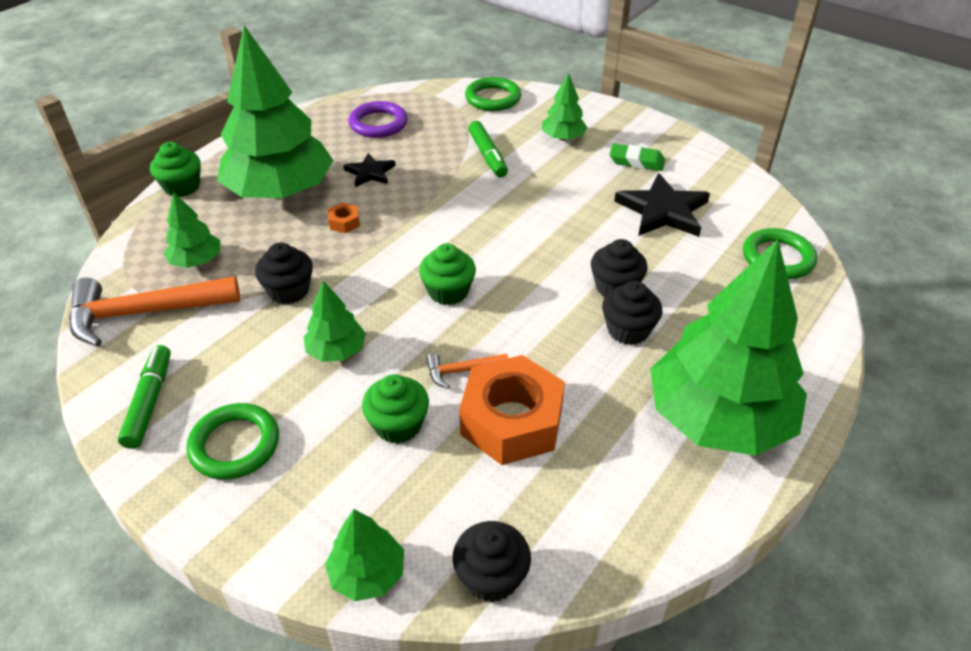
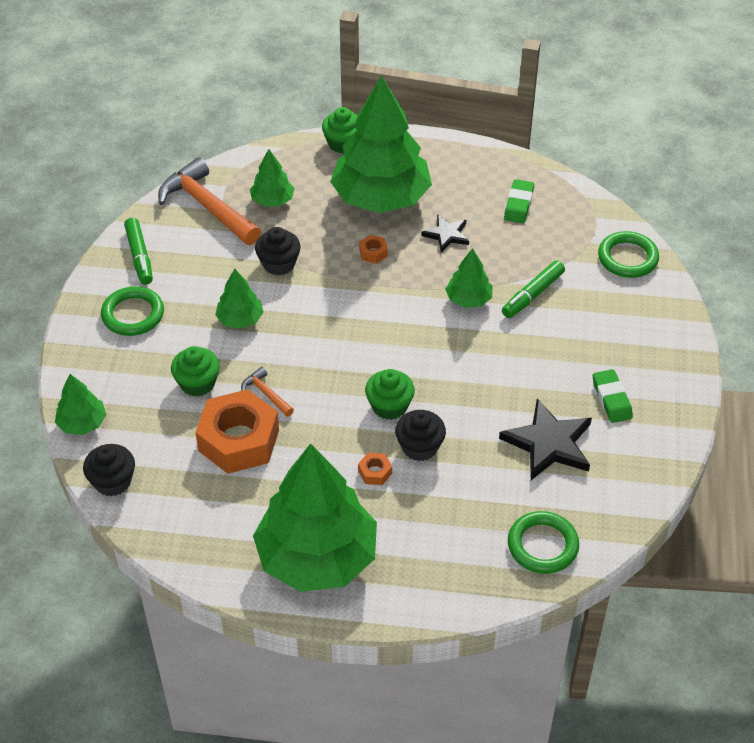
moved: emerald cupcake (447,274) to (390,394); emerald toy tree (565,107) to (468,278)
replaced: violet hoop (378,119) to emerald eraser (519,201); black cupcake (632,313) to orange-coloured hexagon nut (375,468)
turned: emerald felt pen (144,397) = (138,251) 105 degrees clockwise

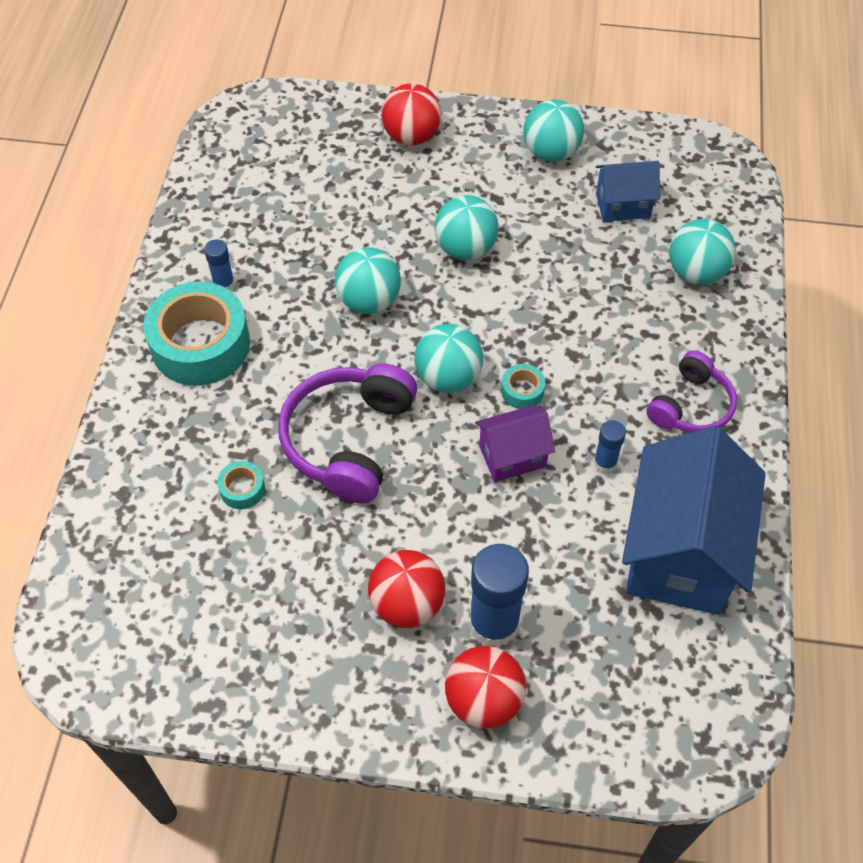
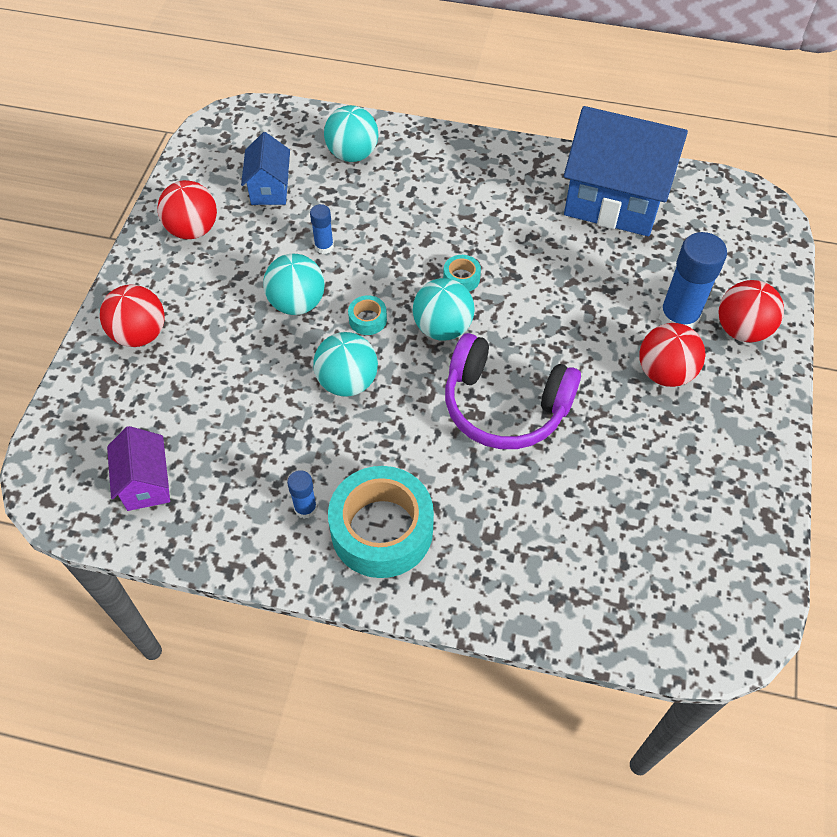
removed: violet headphones (691,392)
moved: aqua sticky tape (241,485) to (367,315); violet toy house (515,443) to (138,468); blue stick of glue (609,446) to (322,229)
recoloured: aqua play ball (553,131) to scarlet play ball (187,209)

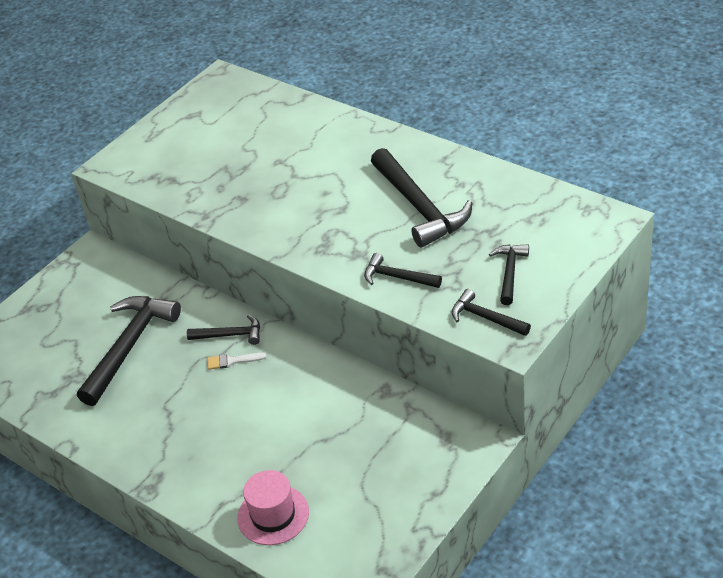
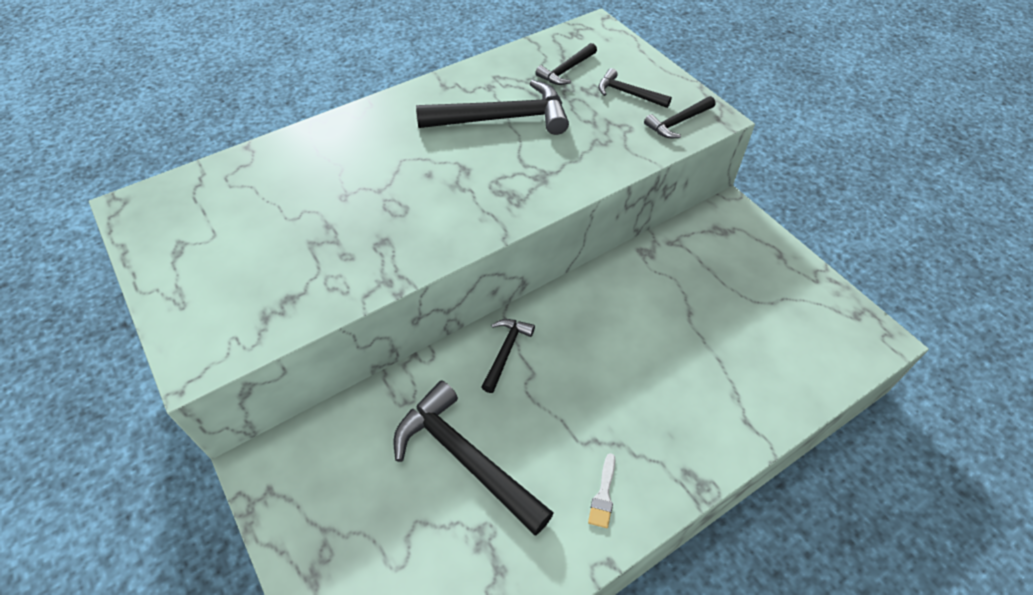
removed: rosy hat (273,507)
moved: snow-white paint brush (236,361) to (601,490); black carpenter's hammer (403,270) to (566,64)

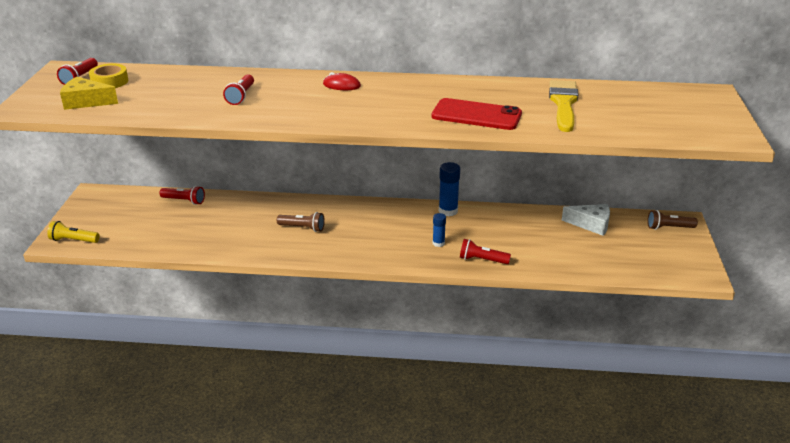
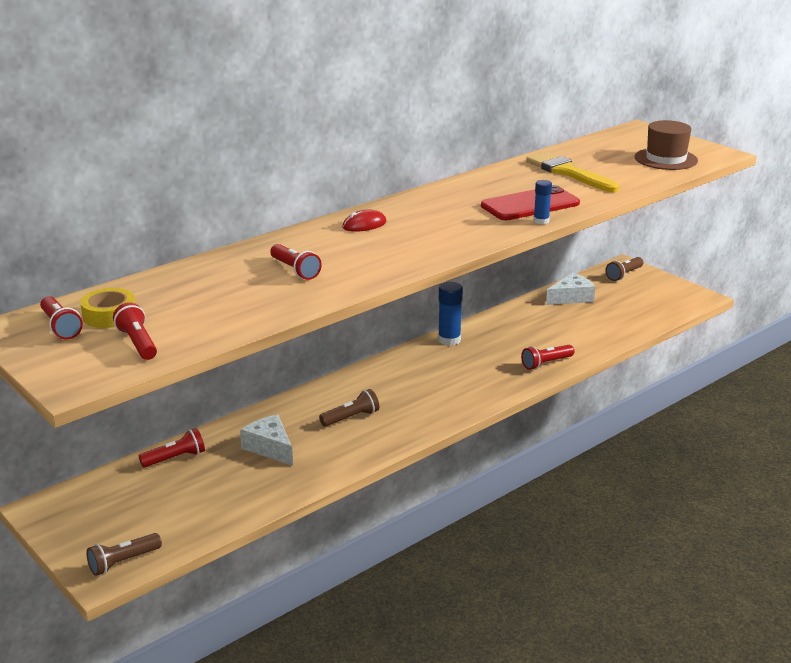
added: snow-white cheese (266,440); brown hat (666,145)
moved: blue stick of glue (439,230) to (542,202)
replaced: golden cheese (89,93) to scarlet flashlight (135,331)
recoloured: golden flashlight (73,232) to brown flashlight (124,554)

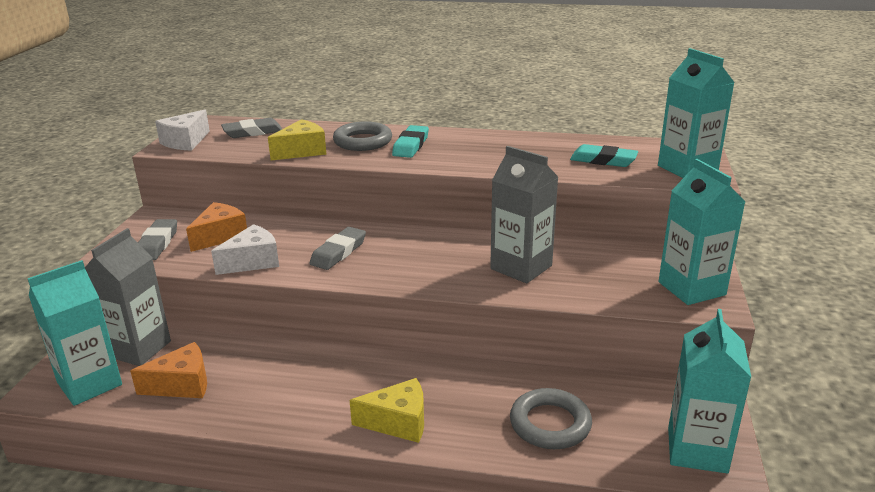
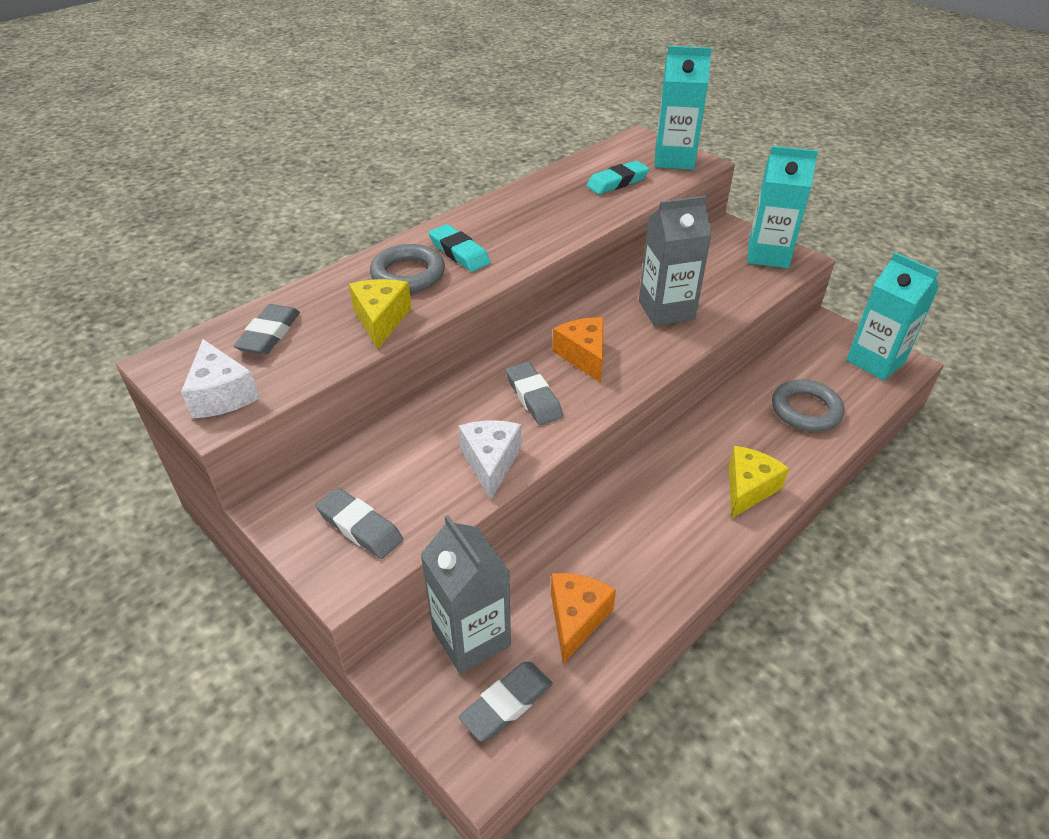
moved: orange-coloured cheese (216,227) to (578,350)
replaced: aqua juice carton (75,333) to gray eraser (506,701)

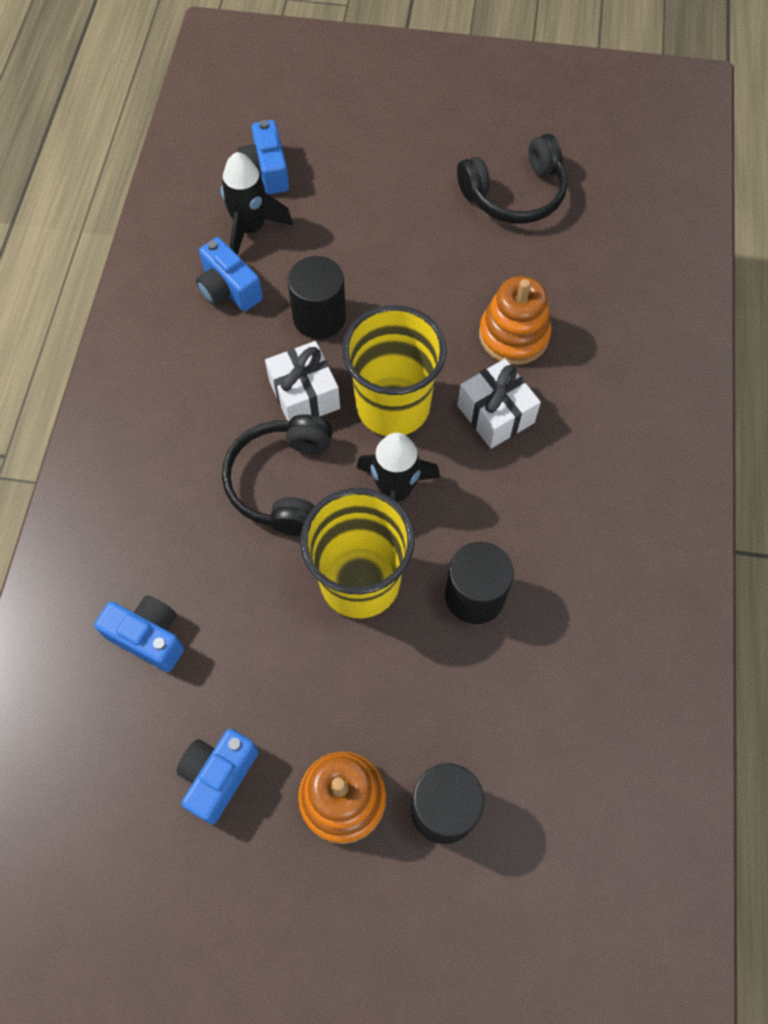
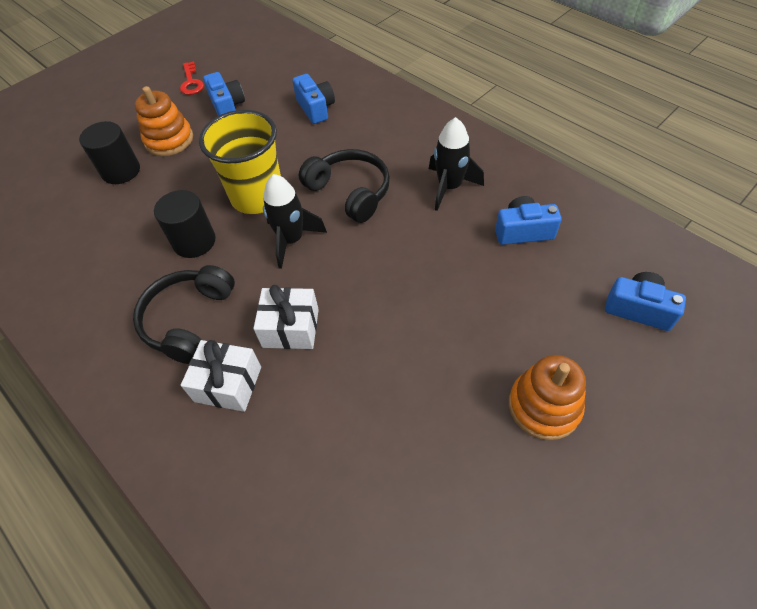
removed: black cylinder shape (317,297); golden tumbler (394,370)
added: scarlet door key (192,78)
moved: black toy rocket (257,203) to (456,164); snow-white wrapped gift (302,381) to (221,376); black headphones (512,179) to (184,314); orange-coloured stacking toy (515,320) to (547,397)
turned: blue compact camera (139,633) = (313,99) 90 degrees counterclockwise

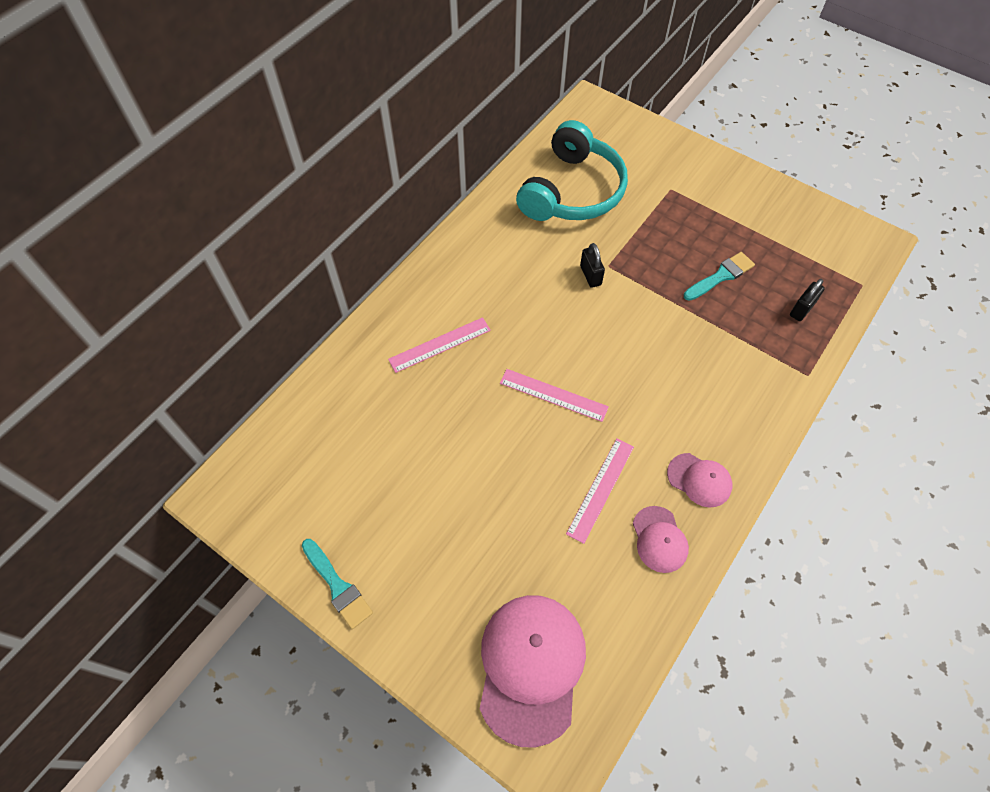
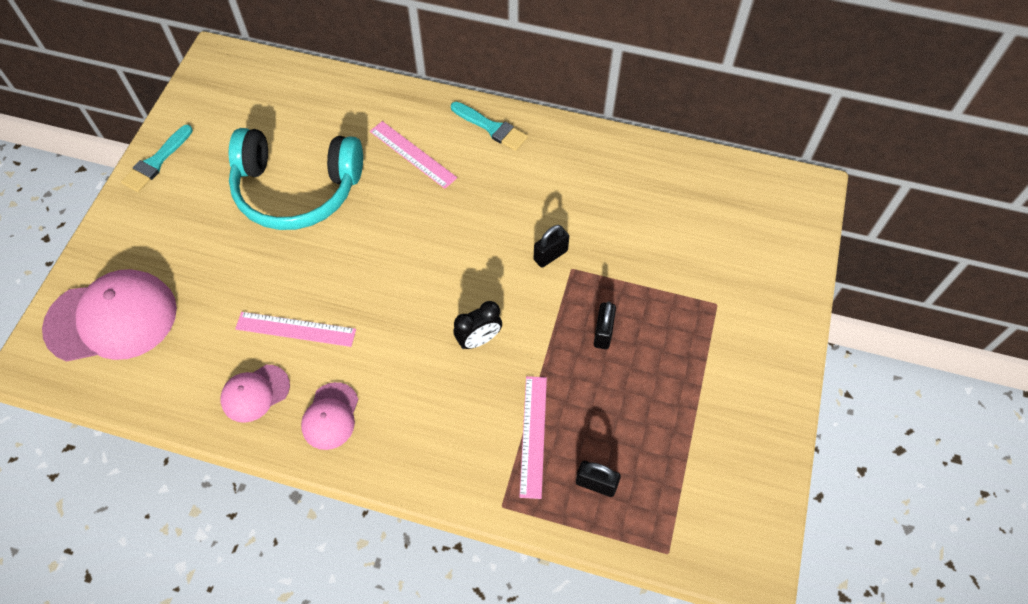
added: black clock (477,325); black padlock (605,325)
moved: rosy straightedge (554,395) to (533,437); aqua headphones (572,170) to (296,179); aqua paint brush (719,276) to (489,126)

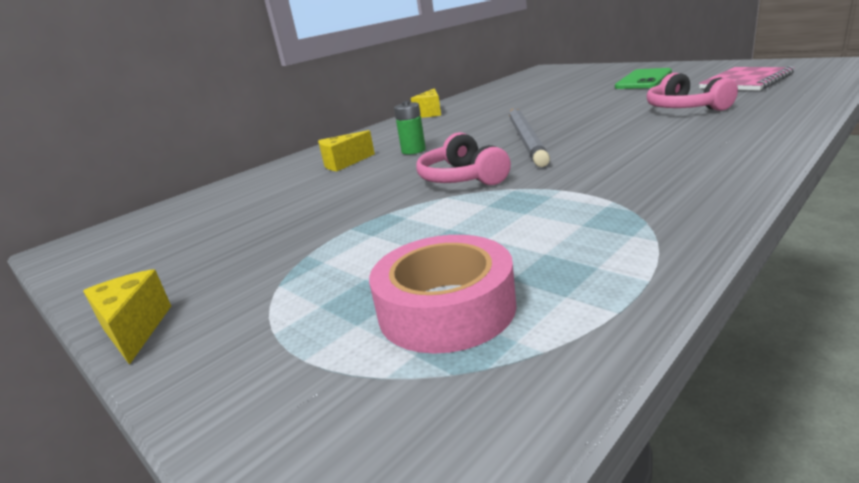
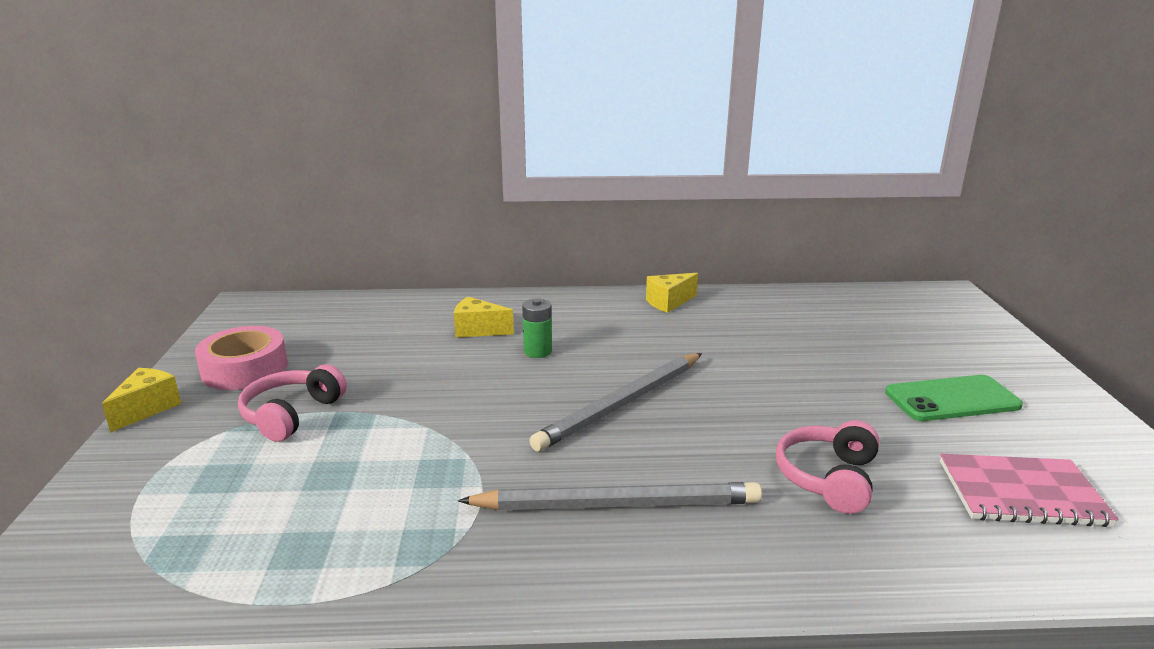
added: gray wooden pencil (610,496)
moved: rosy sticky tape (443,294) to (241,358); rosy headphones (463,158) to (292,403)

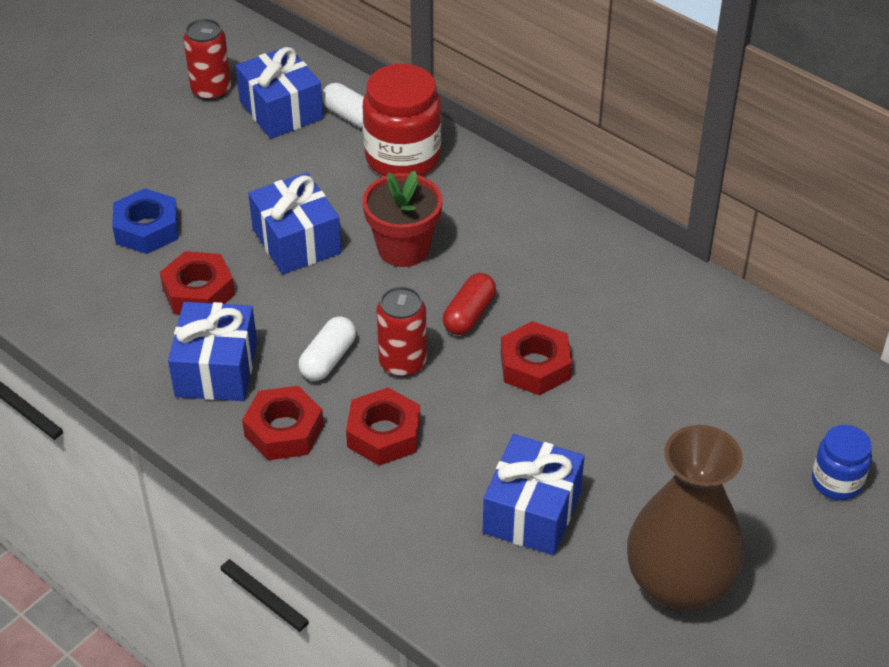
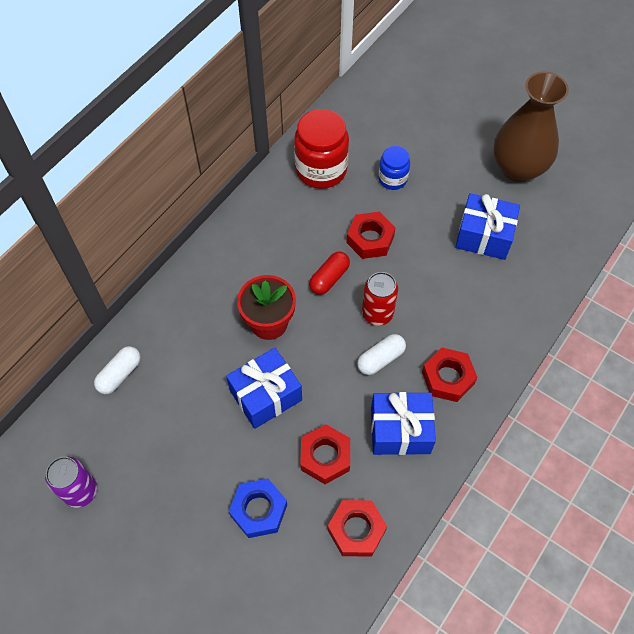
removed: blue wrapped gift (279,92)
moved: scarlet hexagon nut (383,426) to (357,528); scarlet jam jar (402,120) to (321,149); blue jam jar (842,462) to (394,168)
recoloured: scarlet tin (207,60) to violet tin (71,482)
turned: snow-white pill (327,349) = (381,354) 60 degrees counterclockwise; scarlet pill (469,304) = (329,273) 75 degrees counterclockwise

